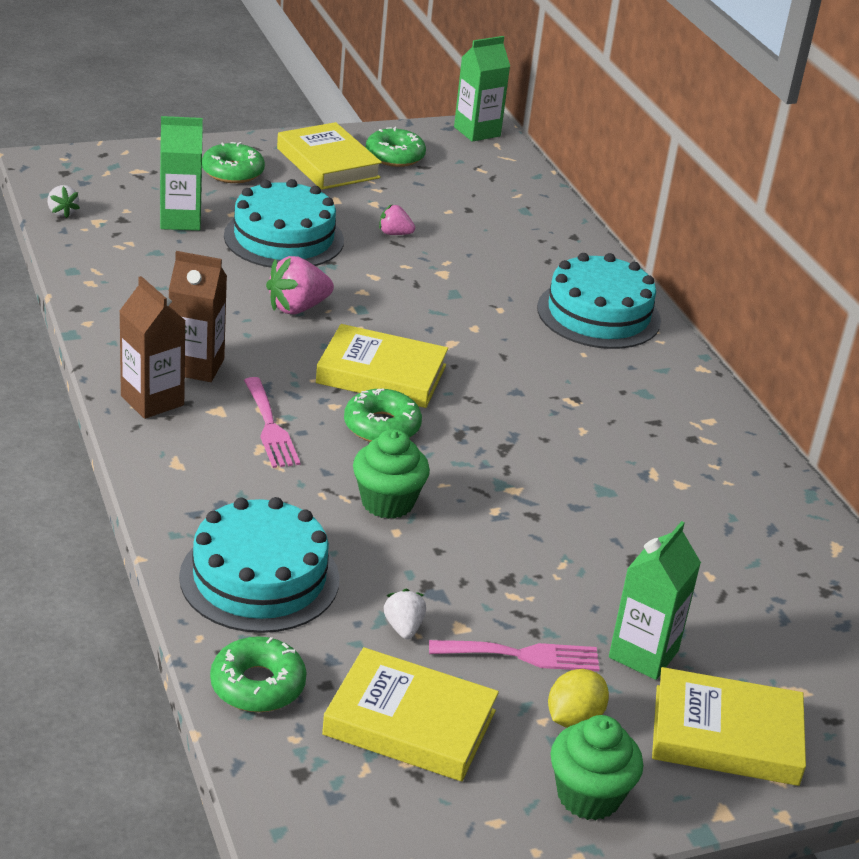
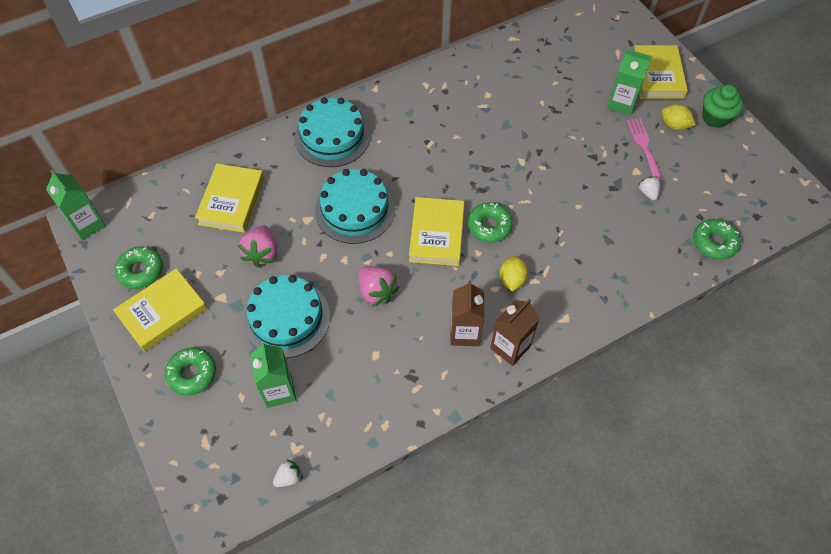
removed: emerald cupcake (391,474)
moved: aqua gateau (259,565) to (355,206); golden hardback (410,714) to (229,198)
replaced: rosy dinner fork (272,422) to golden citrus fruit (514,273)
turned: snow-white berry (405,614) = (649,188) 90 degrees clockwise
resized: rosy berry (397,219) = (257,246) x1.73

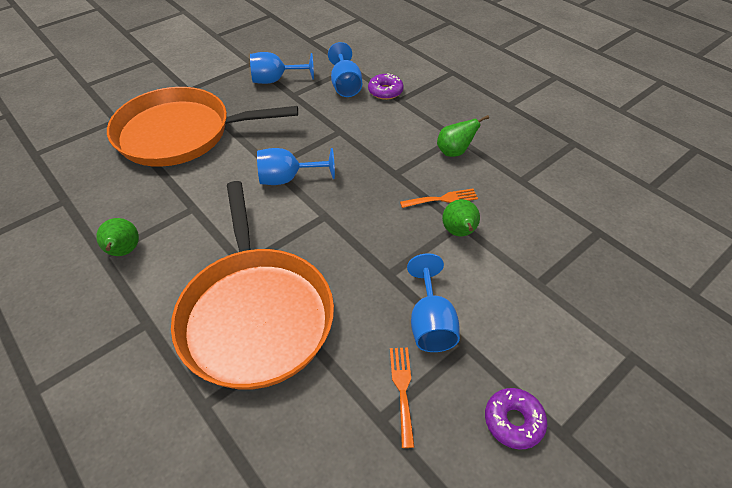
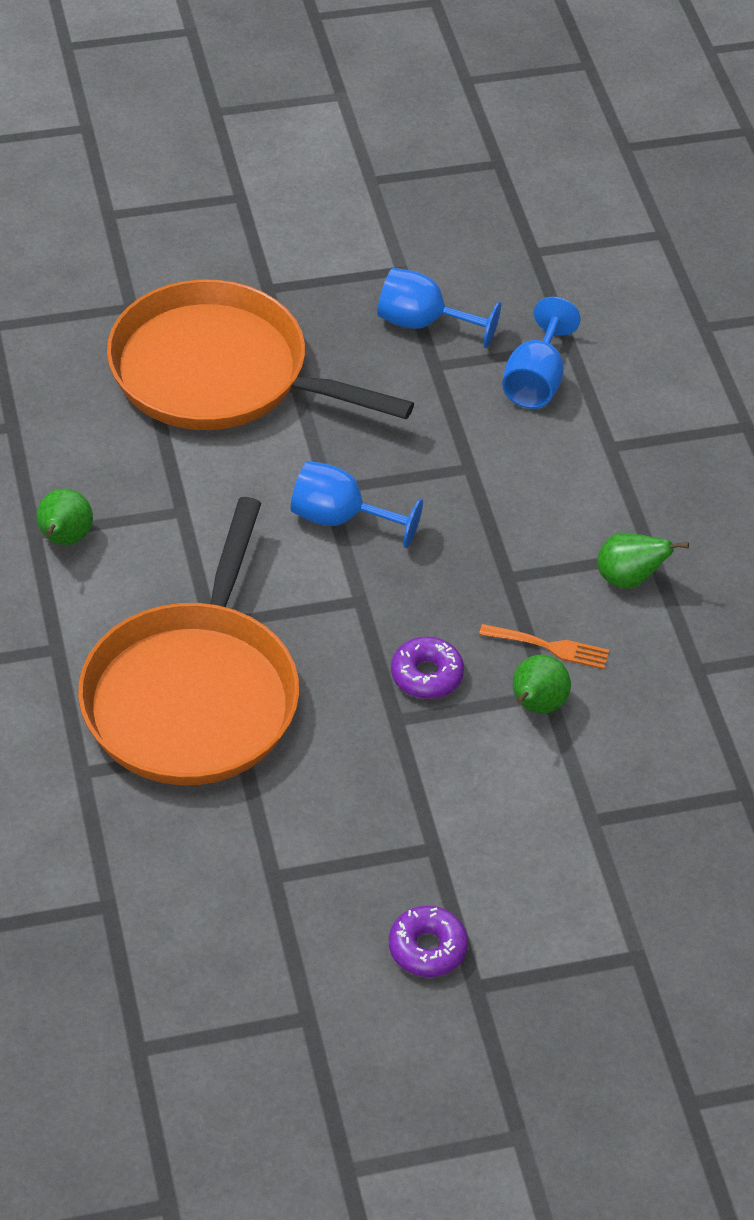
removed: orange-coloured dinner fork (402,397); blue wine glass (433,302)
moved: violet glazed donut (386,87) to (427,668)

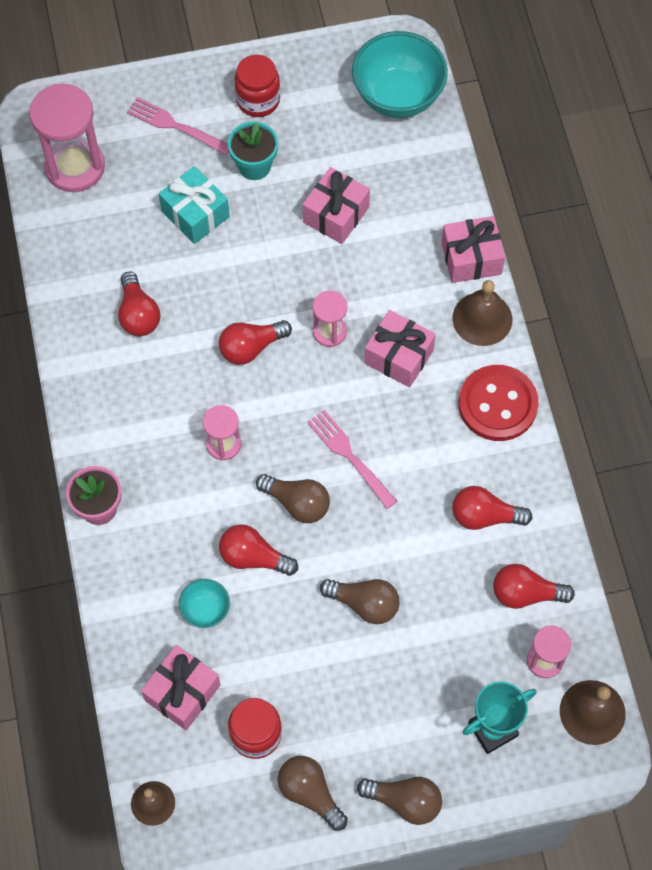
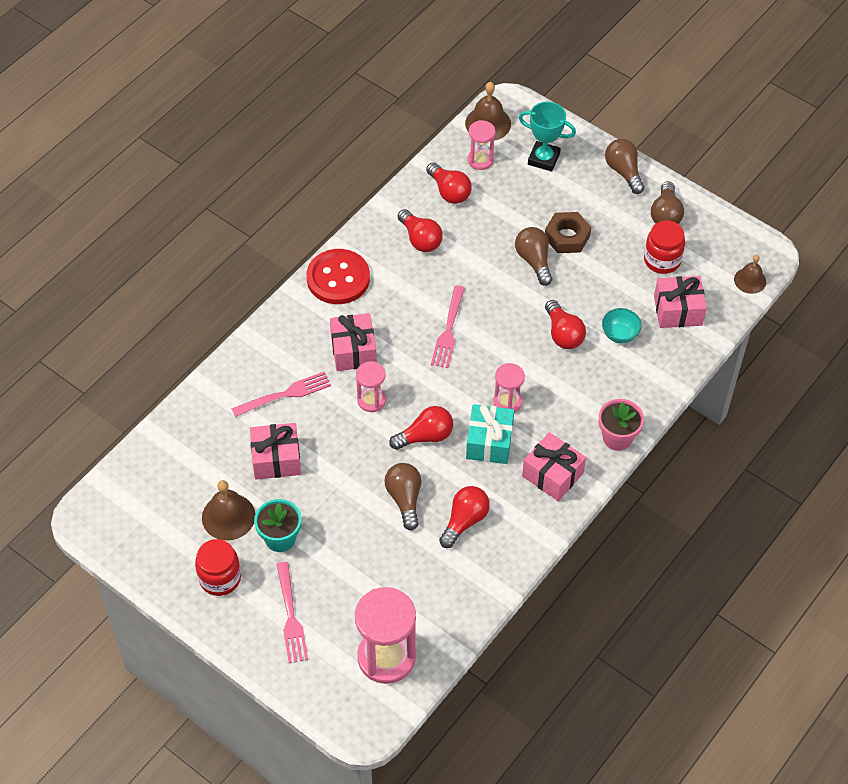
removed: aqua serving bowl (400,74)
added: rosy dinner fork (281,394); brown hexagon nut (568,232)
moved: aqua wrapped gift (194,205) to (490,434); brown lightbulb (293,498) to (402,497); rosy wrapped gift (473,249) to (554,466); brown hand bell (482,313) to (228,510)
turned: scarlet lightbulb (255,342) = (421,428) 45 degrees counterclockwise

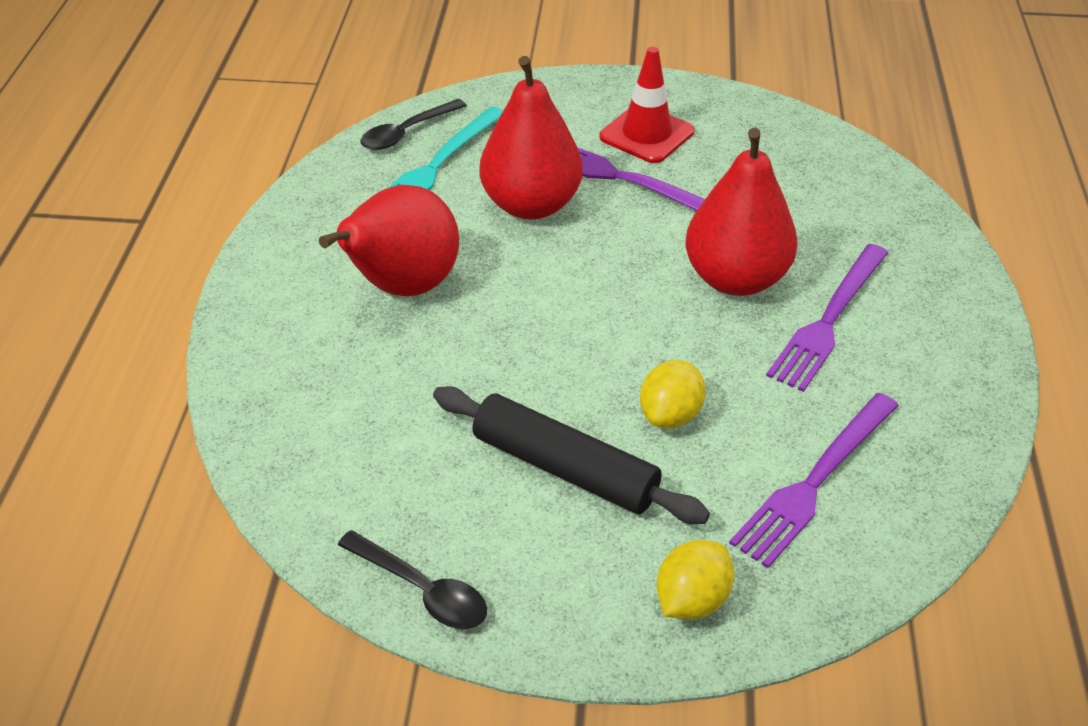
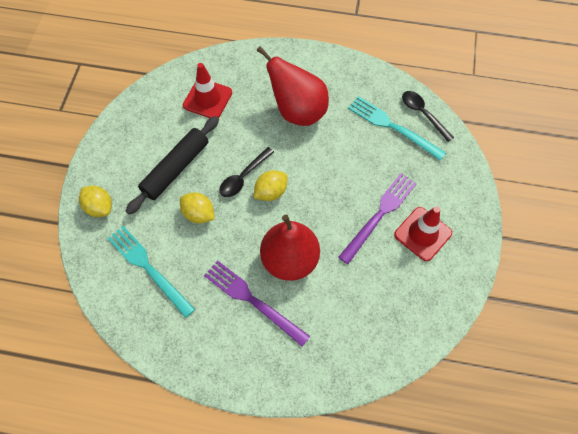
removed: scarlet pear (531,138)
added: scarlet safety cone (207,90); golden citrus fruit (270,185)
moved: black spoon (412,579) to (246,172)
recoloured: violet dinner fork (814,480) to aqua dinner fork (151,272)

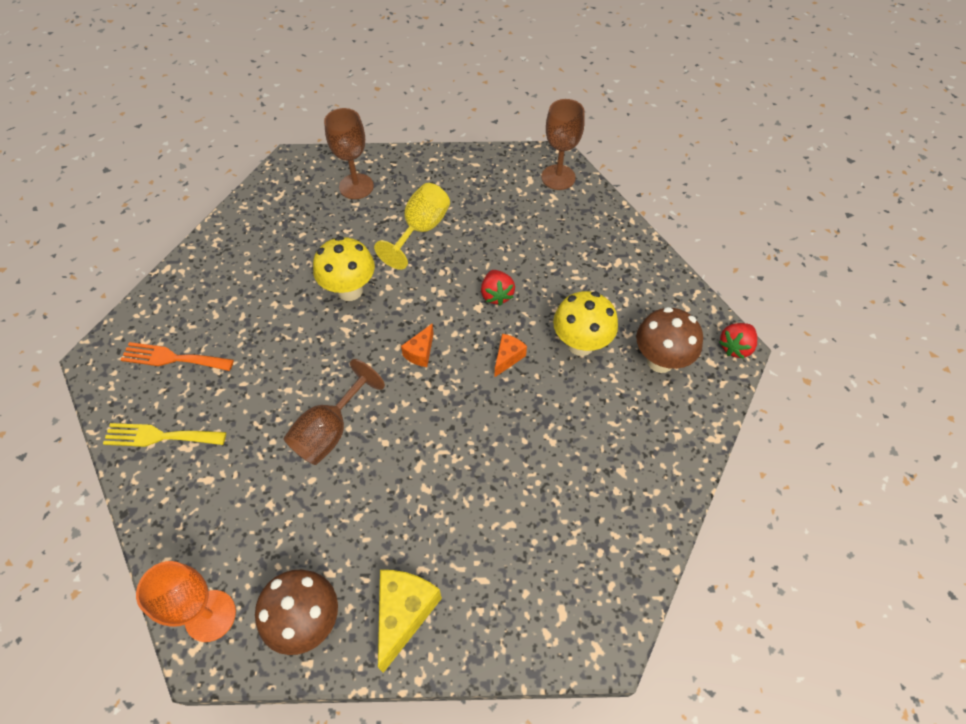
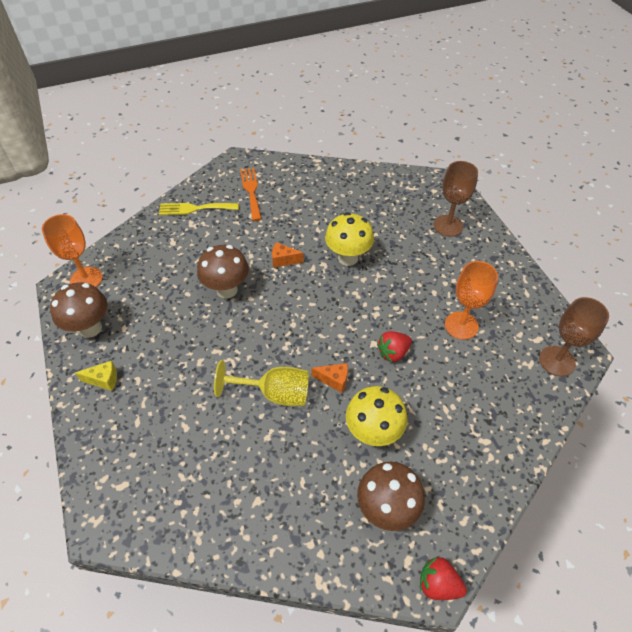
added: orange-coloured wine glass (471,300)
moved: golden wine glass (412,226) to (261,383); orange-coloured cheese (417,345) to (287,255)
replaced: brown wine glass (334,412) to brown mushroom (223,271)
turned: golden dinner fork (164,435) = (199,209) 75 degrees counterclockwise
resized: golden cheese (410,621) = (96,376) x0.56

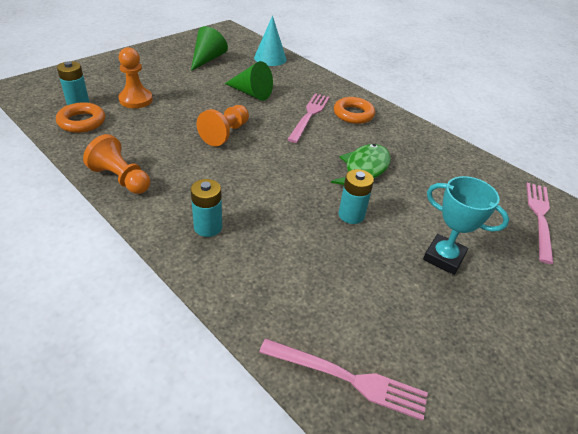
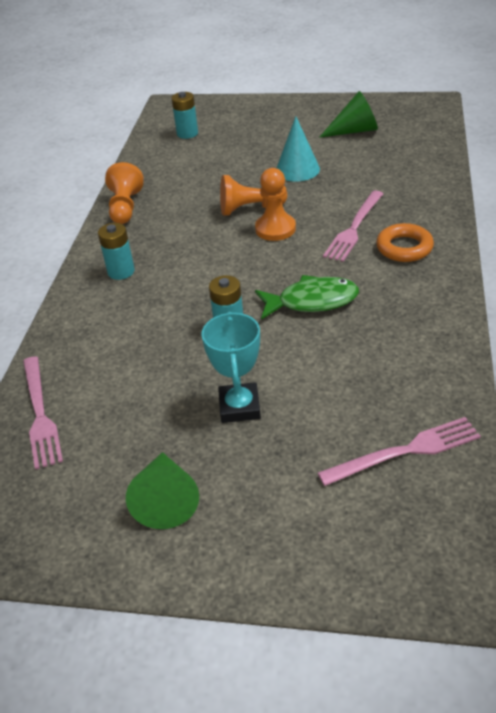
removed: orange-coloured hoop (80,117)
moved: orange-coloured chess pawn (135,77) to (275,204); emerald cone (248,81) to (162,490); aqua cone (270,41) to (298,149)
turned: rosy dinner fork (308,118) = (353,226) 135 degrees clockwise

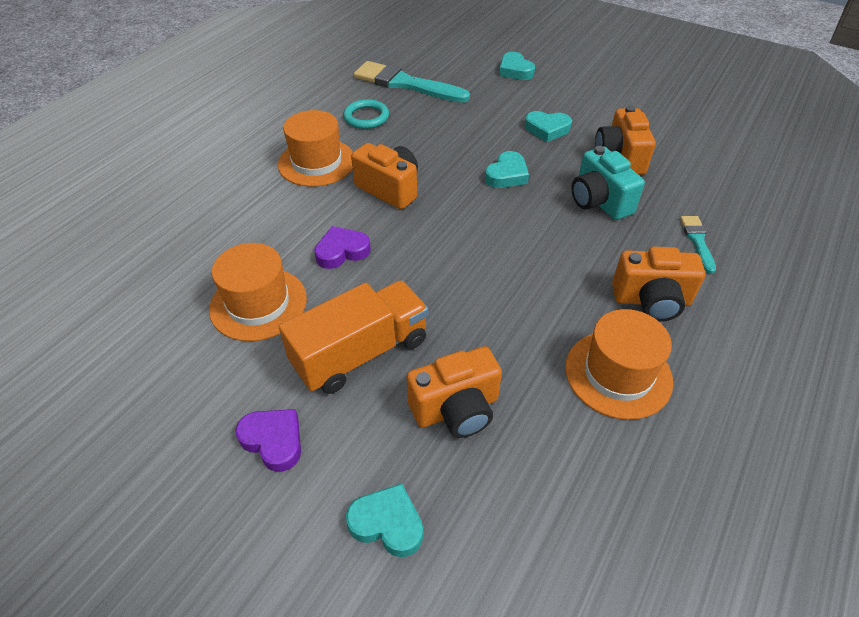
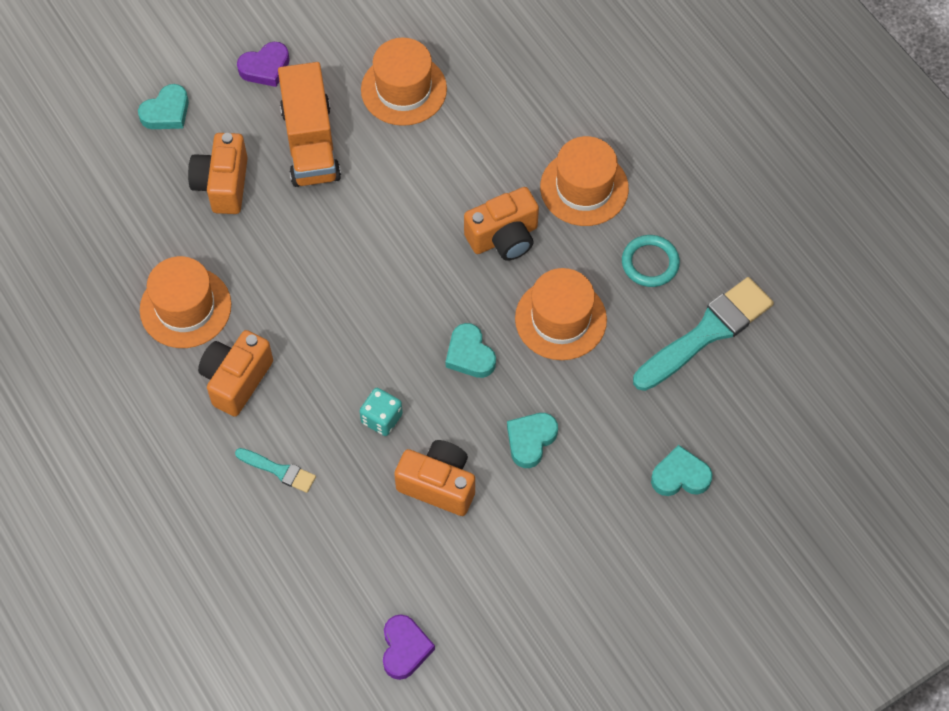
added: orange-coloured hat (561,314)
moved: violet heart (342,247) to (409,647)
replaced: aqua compact camera (608,183) to aqua game die (381,412)

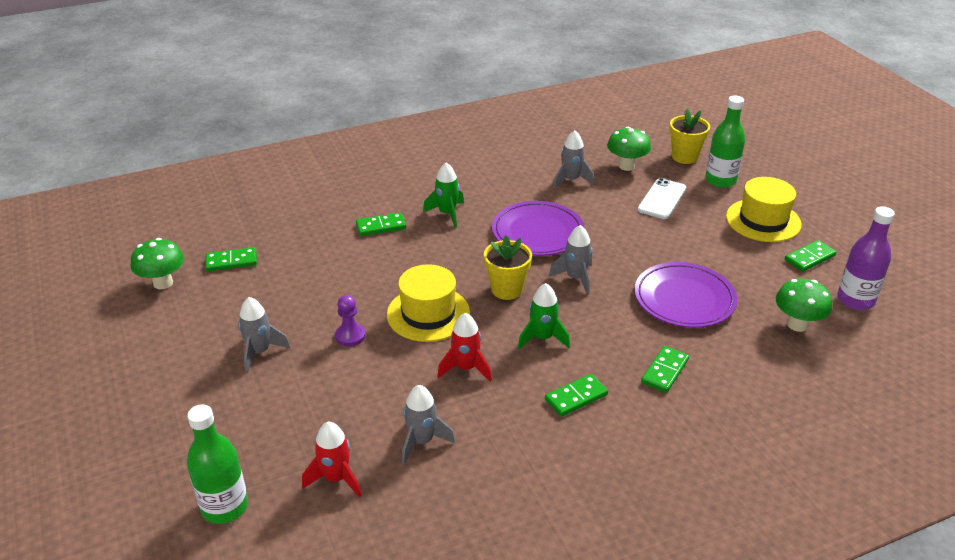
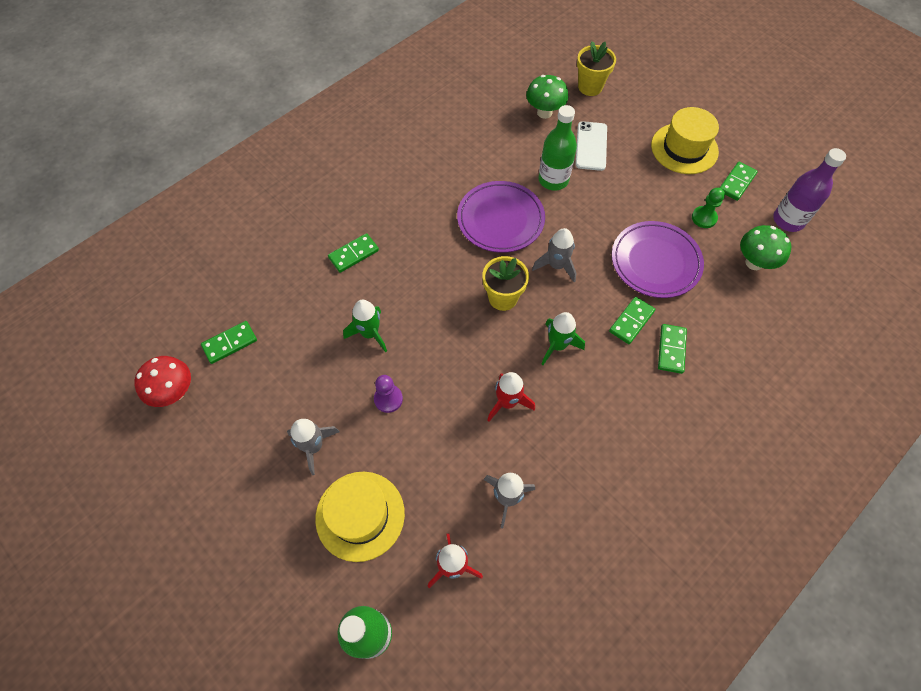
removed: gray toy rocket (573,160)
added: emerald chess pawn (708,208)
moved: golden hat (428,303) to (360,517); emerald toy rocket (443,195) to (365,326); emerald domino (576,395) to (632,320); emerald bottle (725,142) to (557,148)
recoloured: emerald mushroom (157,264) to scarlet mushroom (162,381)

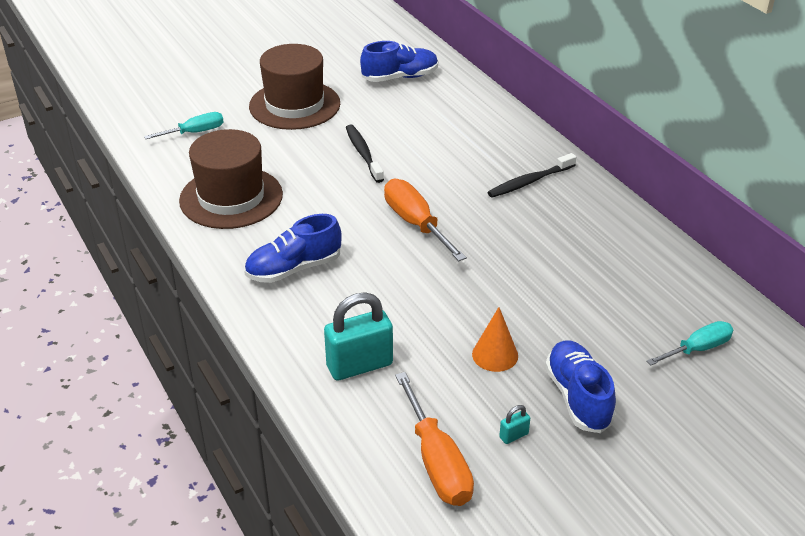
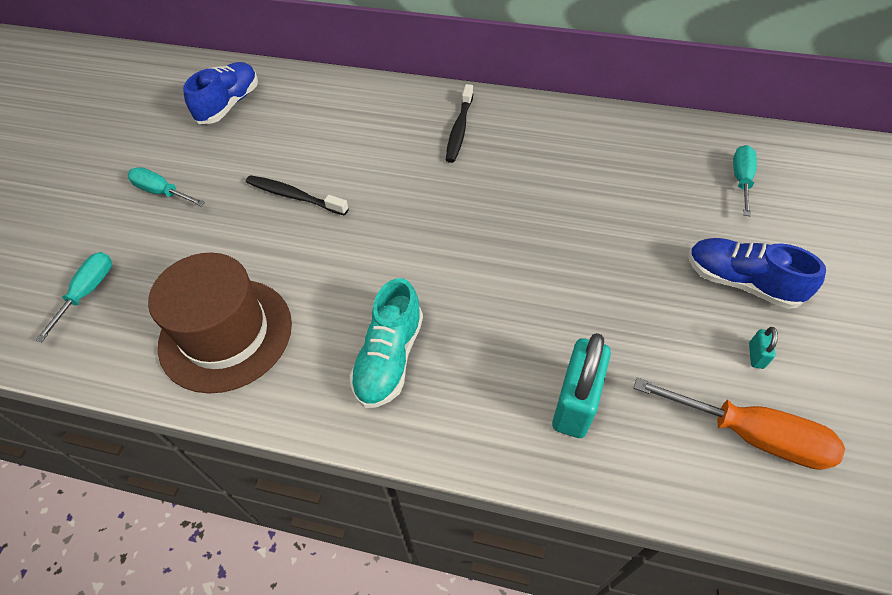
removed: orange-coloured hand screwdriver (425,220); orange-coloured cone (495,339)
replaced: brown hat (294,87) to aqua hand screwdriver (166,186)
recoloured: blue lace-up shoe (293,248) to aqua lace-up shoe (386,343)

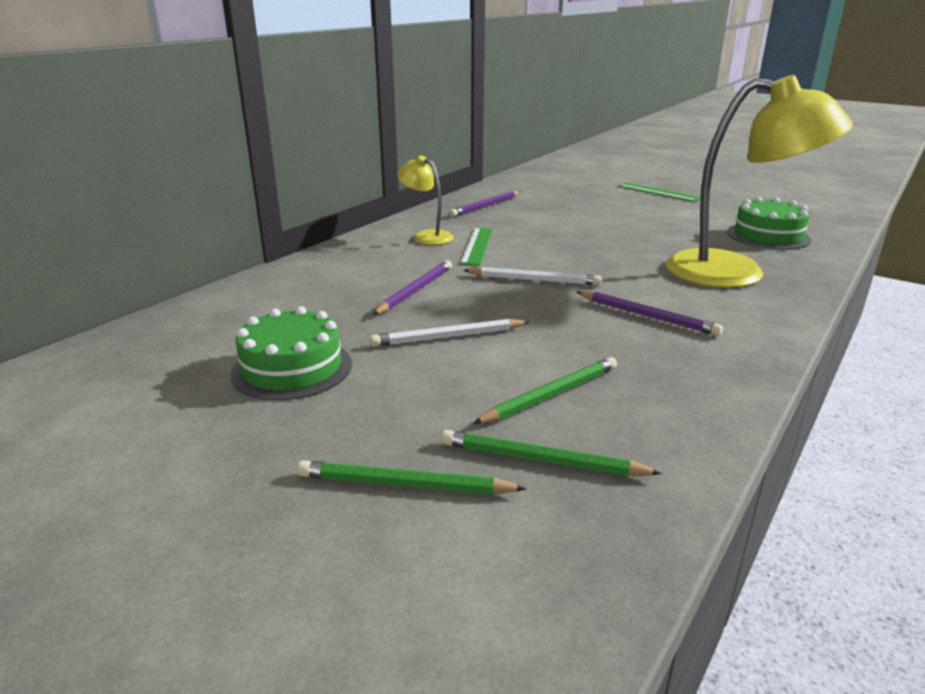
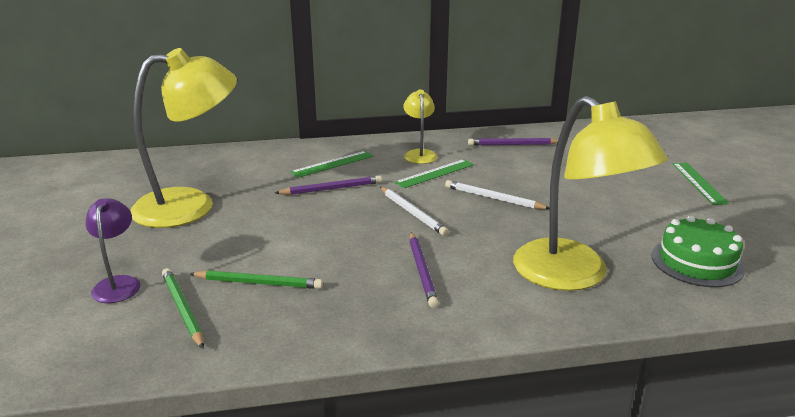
added: emerald straightedge (331,164)
moved: snow-white wooden pencil (450,333) to (497,194)
replaced: emerald gateau (291,353) to golden lamp (183,138); emerald wooden pencil (412,477) to violet lamp (113,250)

